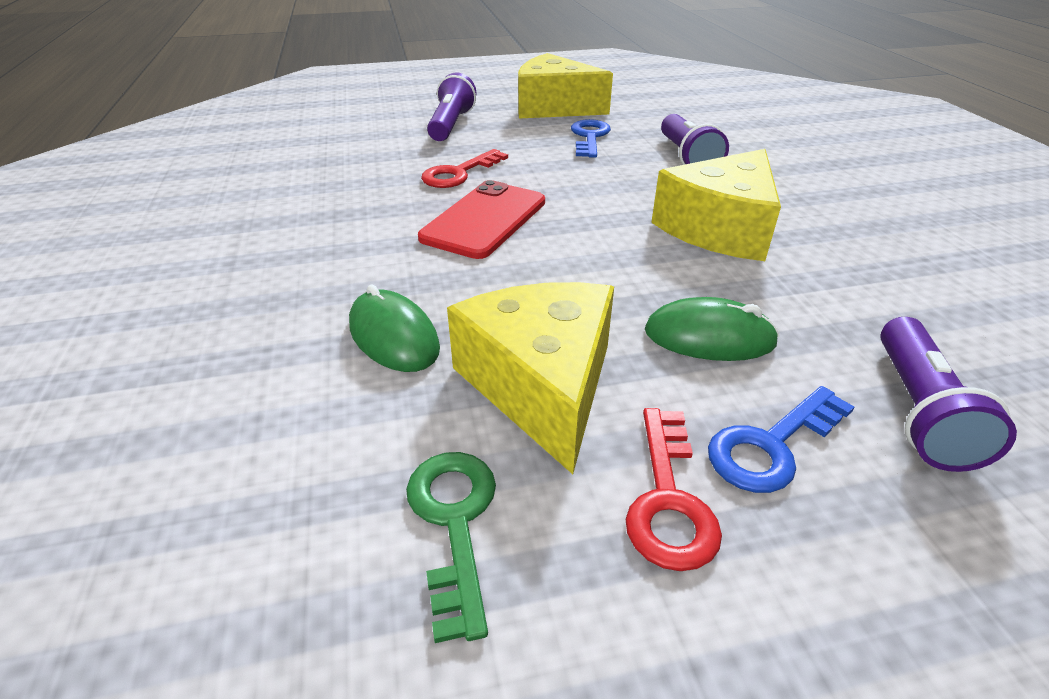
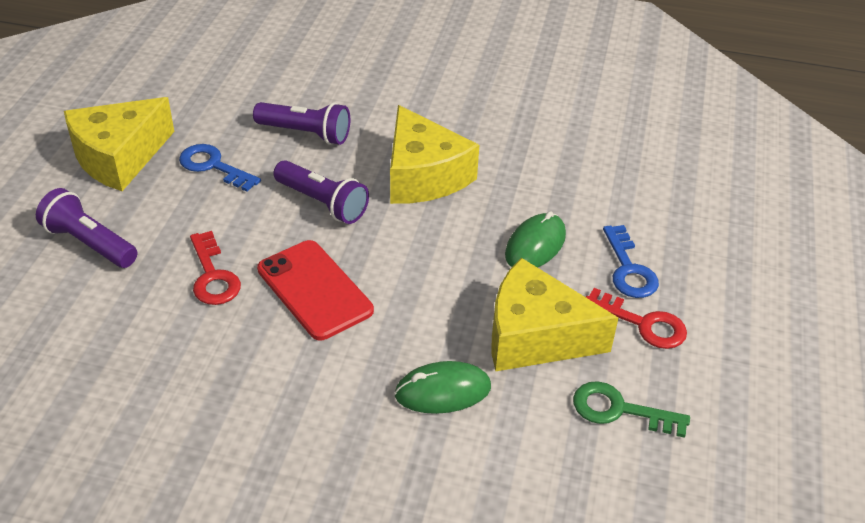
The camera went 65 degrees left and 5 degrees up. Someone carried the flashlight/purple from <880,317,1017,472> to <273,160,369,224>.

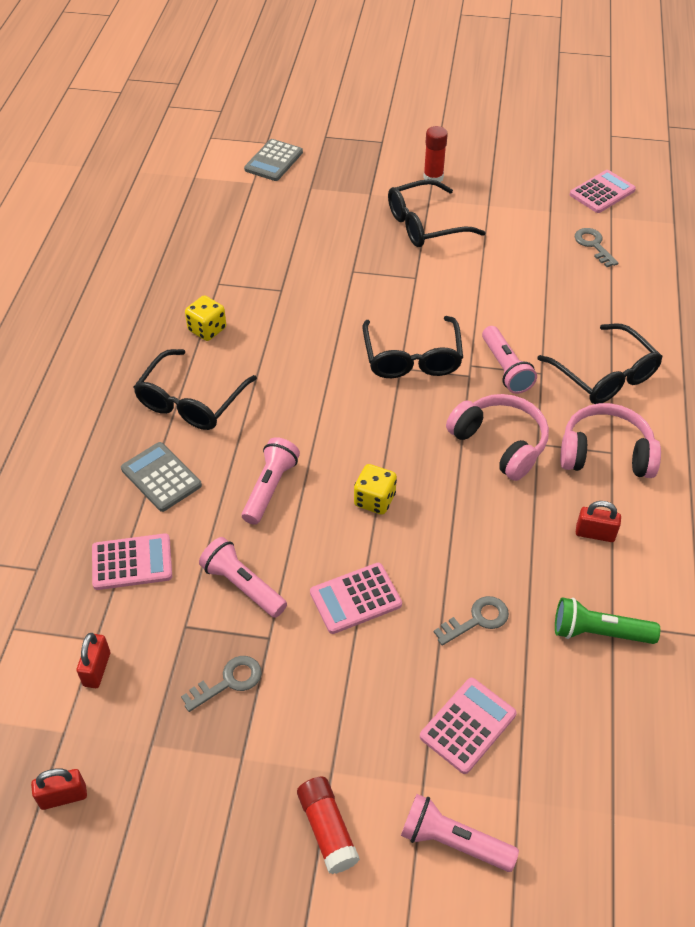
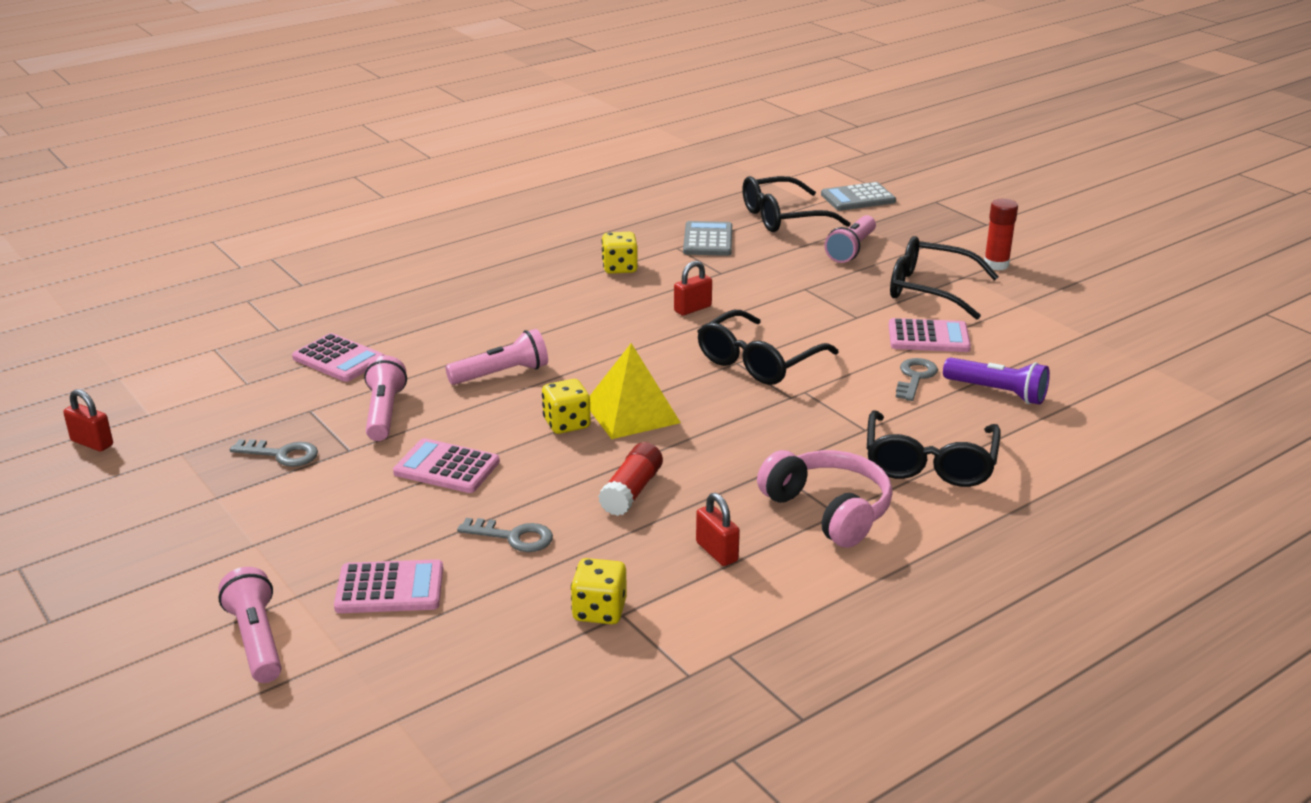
The camera went 45 degrees right and 20 degrees down. Someone carried the padlock/red from <76,633,110,688> to <674,261,712,316>. Someone carried the calculator/grey from <121,442,202,512> to <683,221,732,256>. Someone carried the glasses/black from <133,349,257,430> to <742,176,851,232>. Someone carried the glue stick/red from <297,777,360,874> to <598,442,663,516>. Someone took away the headphones/pink at <446,394,549,481>. Someone carried the flashlight/pink from <482,326,537,394> to <824,215,876,263>. Someone swapped the flashlight/green at <555,598,660,644> for the dice/yellow at <571,558,627,624>. Someone carried the calculator/pink from <570,170,636,213> to <889,318,971,352>. Someone carried the key/grey from <575,228,619,267> to <896,358,938,401>. Someone put down the pyramid/yellow at <590,343,681,439>. Someone put down the flashlight/purple at <943,357,1050,405>.

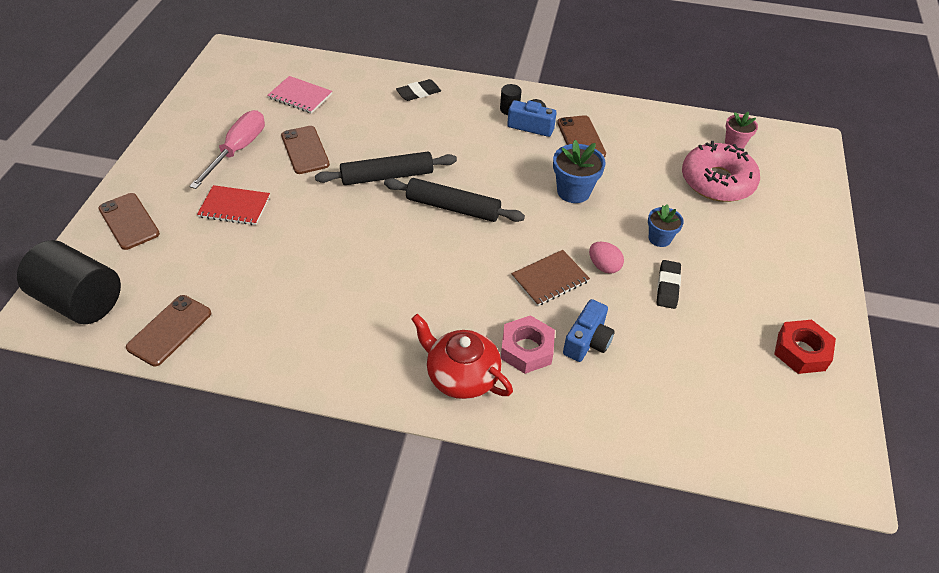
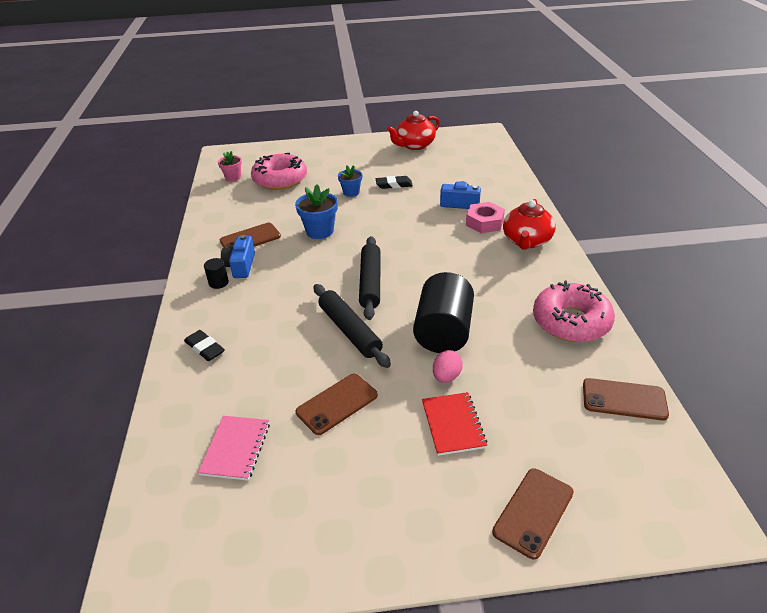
The camera went 105 degrees left and 10 degrees down. Someone carried the cylinder/black from <17,240,121,324> to <413,272,474,353>. Someone took away the screwdriver/pink at <189,110,265,189>. Someone took away the notebook/brown at <511,250,590,306>. Someone carried the egg/pink from <589,242,624,274> to <433,350,463,383>. Someone swapped the nut/red at <774,320,836,374> for the teapot/red at <387,111,440,150>. Someone put down the donut/pink at <533,280,615,342>.

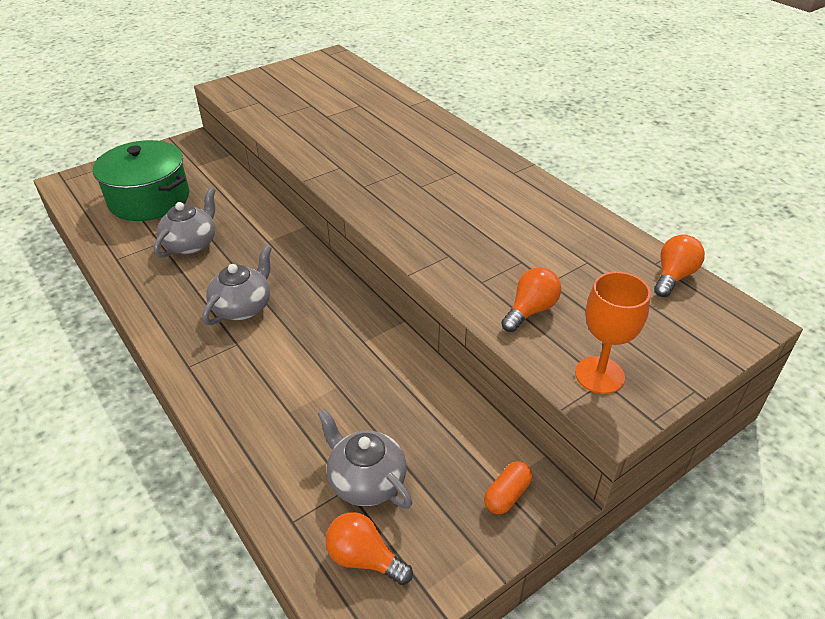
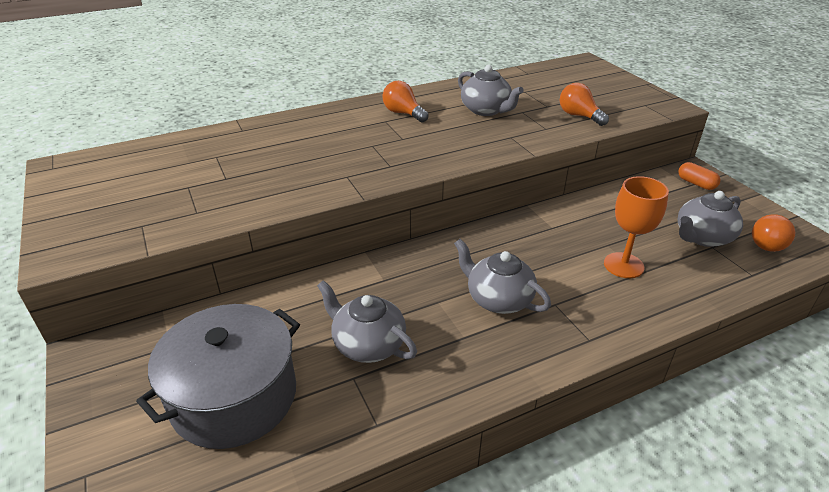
The camera went 80 degrees left and 5 degrees down. Someone repainted the pot/green at <93,140,189,221>, which became the pot/grey at <136,304,300,449>. Someone carried the goblet/orange from <575,272,651,394> to <604,176,669,278>. Someone carried the light bulb/orange from <654,235,705,297> to <382,81,429,122>. Someone put down the teapot/grey at <458,65,524,116>.

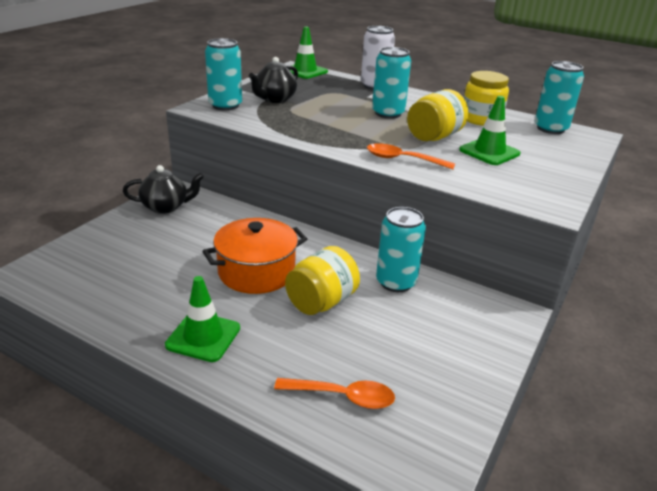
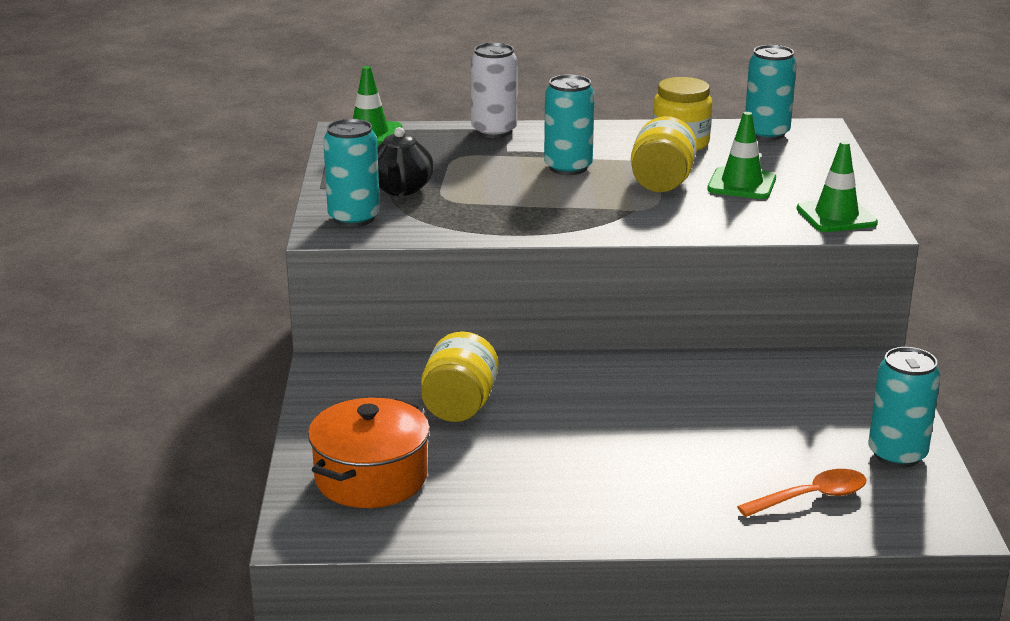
The camera went 30 degrees left and 5 degrees down. Someone took away the teapot/black at <123,165,204,214>. Someone carried the traffic cone/green from <165,276,240,362> to <797,141,878,232>. Someone carried the pot/orange from <202,218,307,294> to <308,398,430,508>. Someone carried the jar/yellow from <285,246,360,315> to <421,331,499,422>. Someone took away the spoon/orange at <367,143,455,169>. Someone carried the can/turquoise from <376,207,426,292> to <869,347,941,467>.

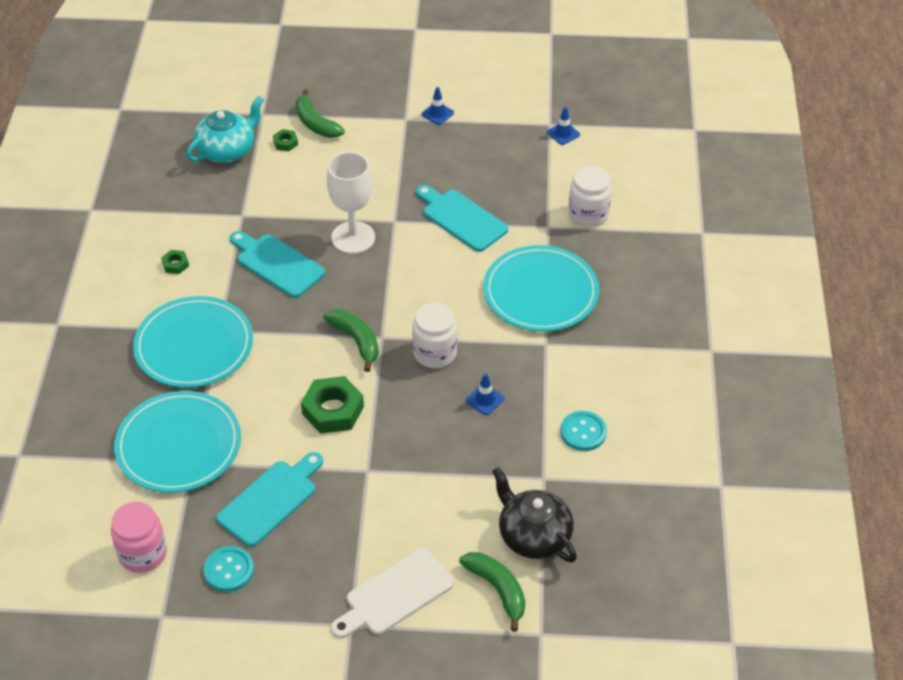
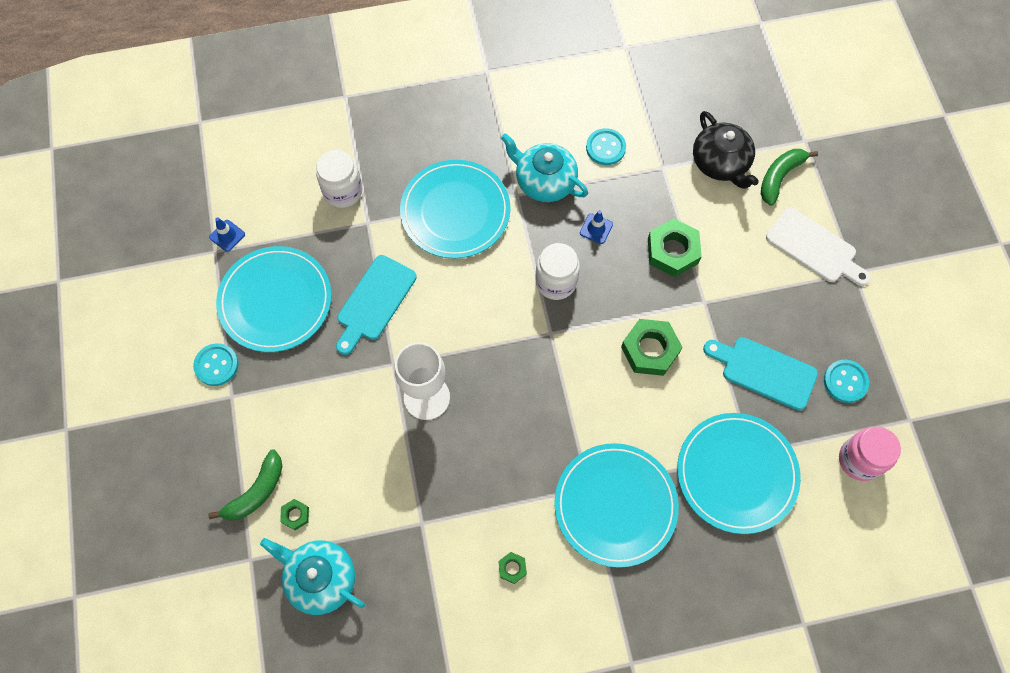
The camera went 105 degrees left and 20 degrees up. Someone took away the cutting board/turquoise at <230,231,325,298>. Someone took away the banana/green at <323,309,379,372>. Someone swapped the traffic cone/blue at <421,87,454,125> for the button/turquoise at <193,343,239,386>. Someone rotated the teapot/black at <492,467,577,563> by 60 degrees counterclockwise. Someone put down the plate/turquoise at <216,246,332,352>. Someone put down the teapot/turquoise at <501,133,588,202>. Someone put down the nut/green at <648,218,702,277>.

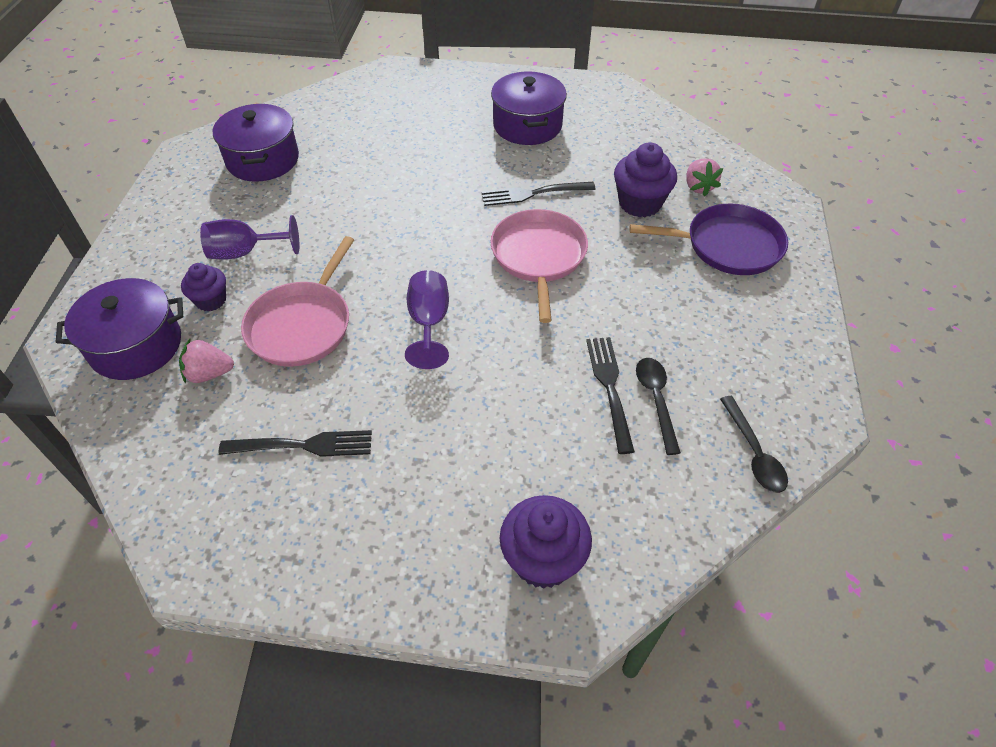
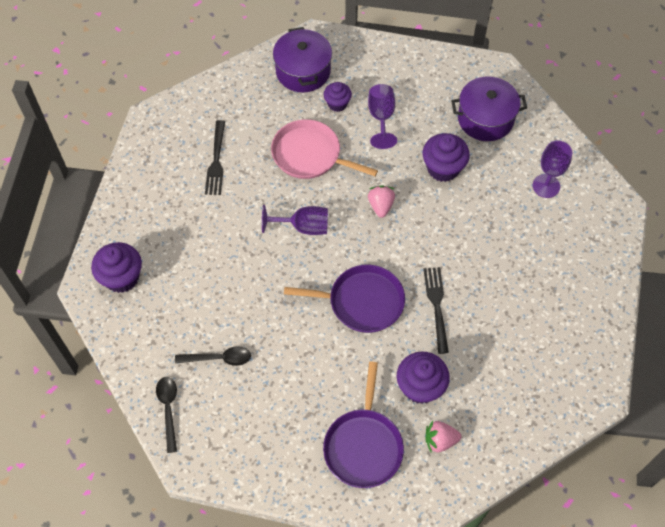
The camera went 95 degrees right and 10 degrees up. Someone carried the strawberry/pink from <179,338,234,384> to <368,185,395,218>. Someone repainted the pan/pink at <490,209,588,323>, which became the pan/purple at <284,265,405,333>. Someone took away the pot/purple at <491,71,567,145>. Someone took away the fork/black at <586,337,635,454>. Someone rotated the spoon/black at <720,396,788,493> by 90 degrees clockwise. Someone put down the cupcake/purple at <423,133,470,182>. Someone put down the goblet/purple at <533,141,572,198>.

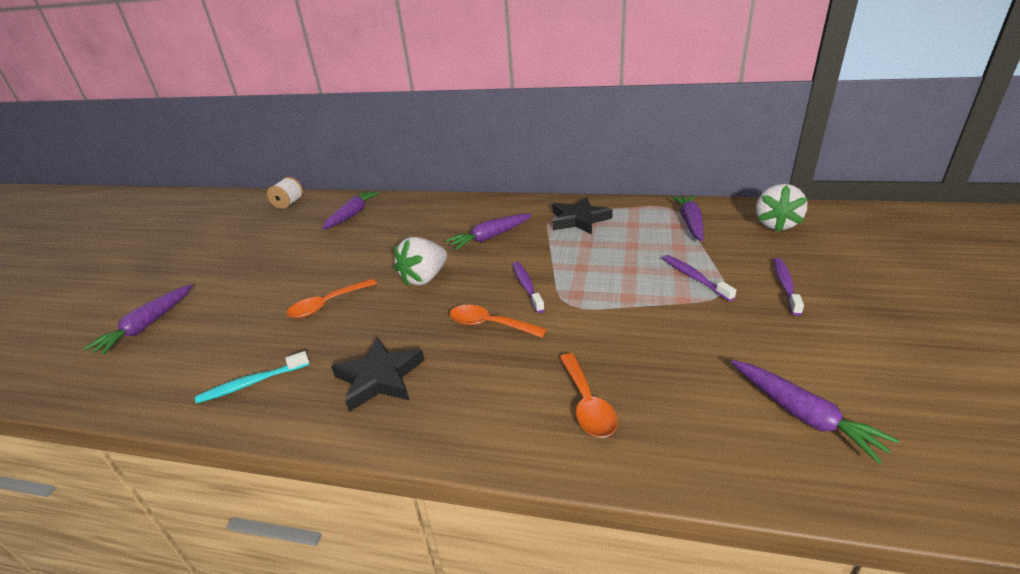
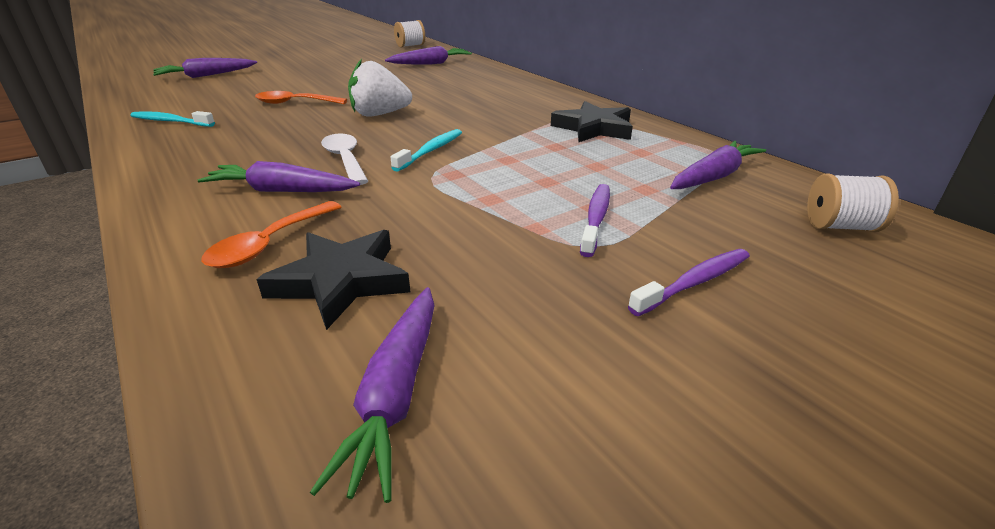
The camera went 40 degrees right and 0 degrees up. Someone carried the star/black from <331,338,424,412> to <256,230,410,330>. Someone carried the carrot/purple from <445,214,532,250> to <198,161,360,192>. Someone repainted the spoon/orange at <449,305,547,338>, which became the spoon/white at <321,133,368,185>. Someone repainted the toothbrush/purple at <512,261,545,313>, which became the toothbrush/turquoise at <391,129,462,172>. Someone swapped the strawberry/white at <756,184,808,232> for the spool/white at <807,173,899,232>.

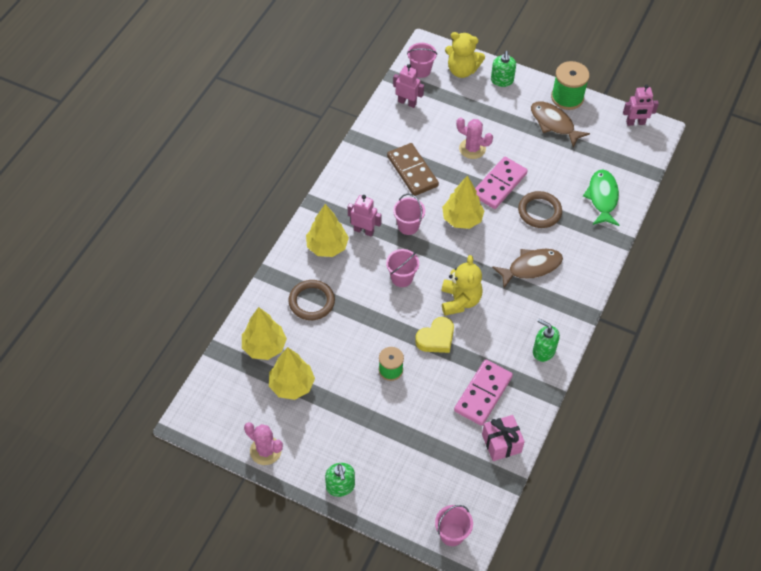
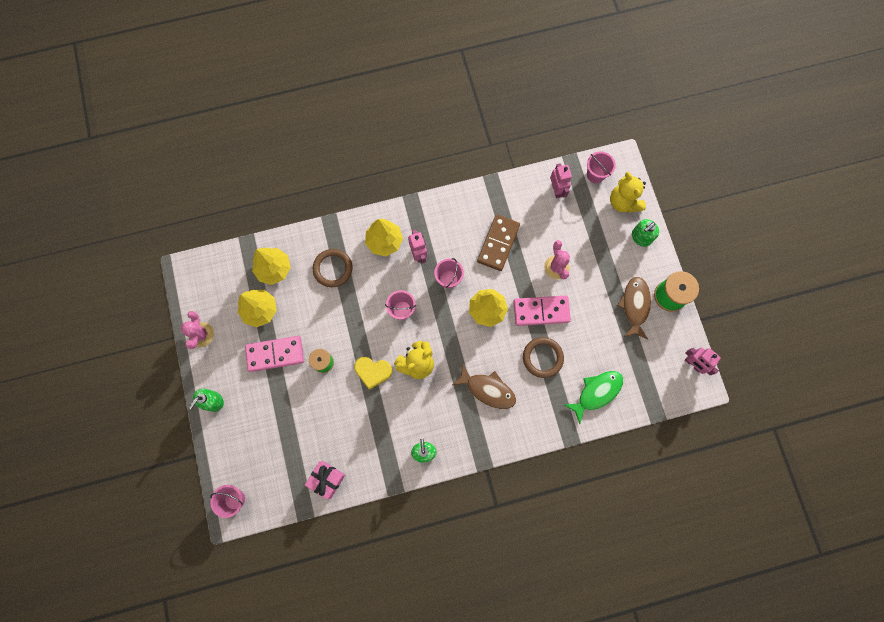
The camera went 50 degrees right and 20 degrees up. Someone carried the domino/pink from <454,360,513,426> to <245,336,304,372>.

